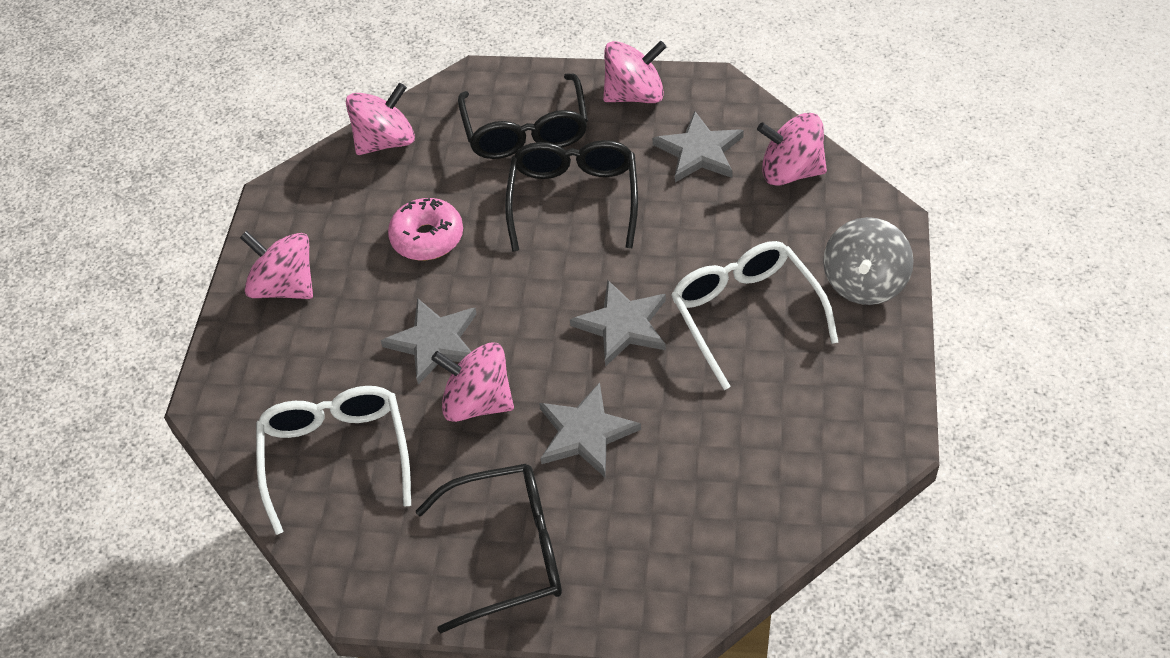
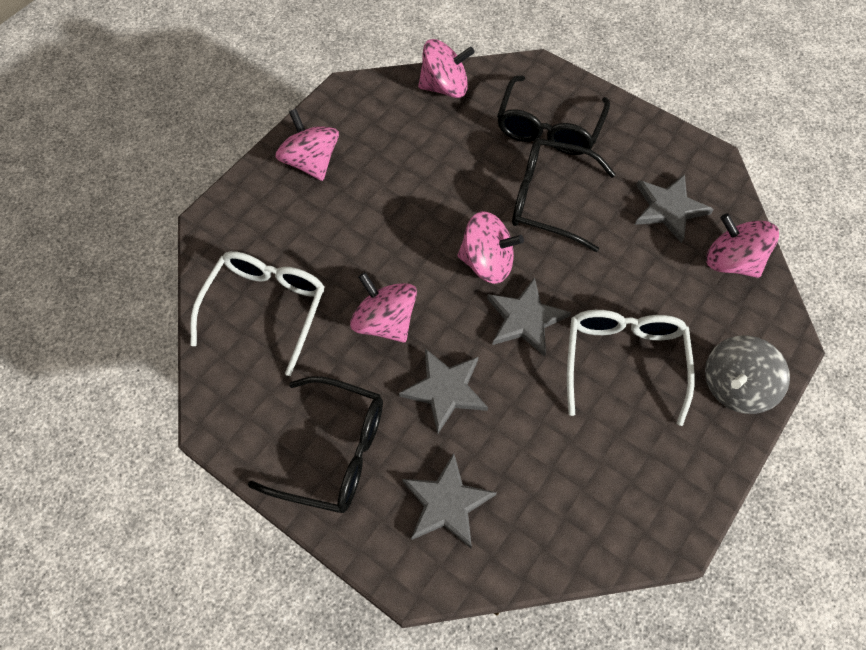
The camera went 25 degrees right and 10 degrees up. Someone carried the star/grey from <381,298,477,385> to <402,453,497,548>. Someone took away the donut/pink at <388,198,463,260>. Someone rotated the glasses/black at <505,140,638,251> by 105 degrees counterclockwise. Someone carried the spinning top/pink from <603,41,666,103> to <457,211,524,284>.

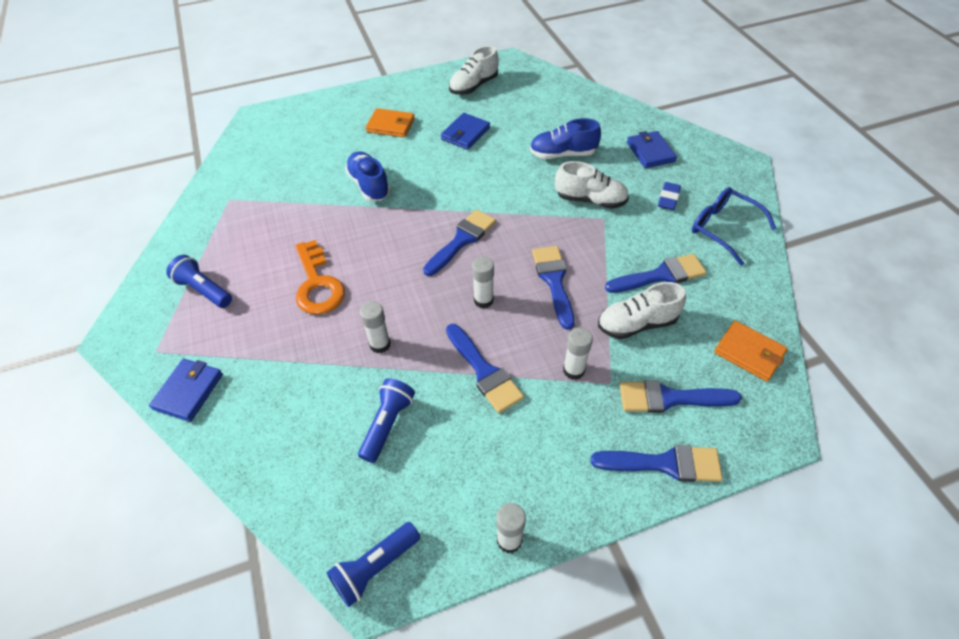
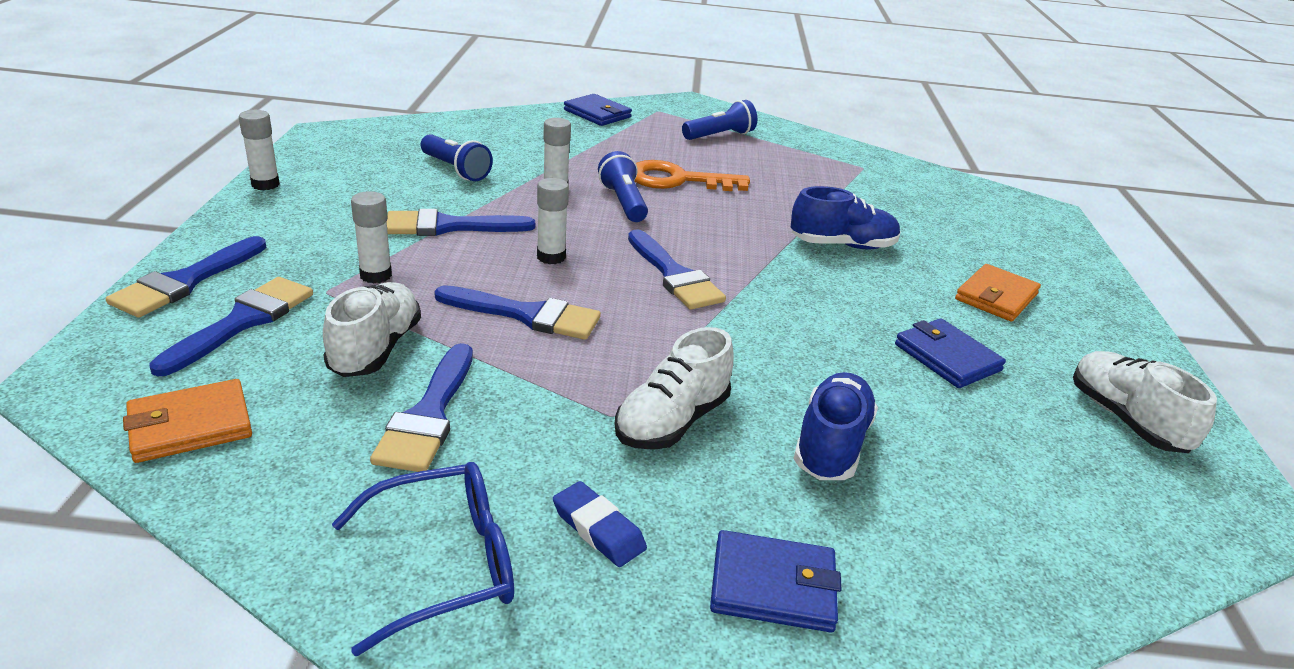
The camera went 110 degrees right and 20 degrees down. Someone carried the flashlight/blue from <326,522,420,607> to <598,151,648,222>.

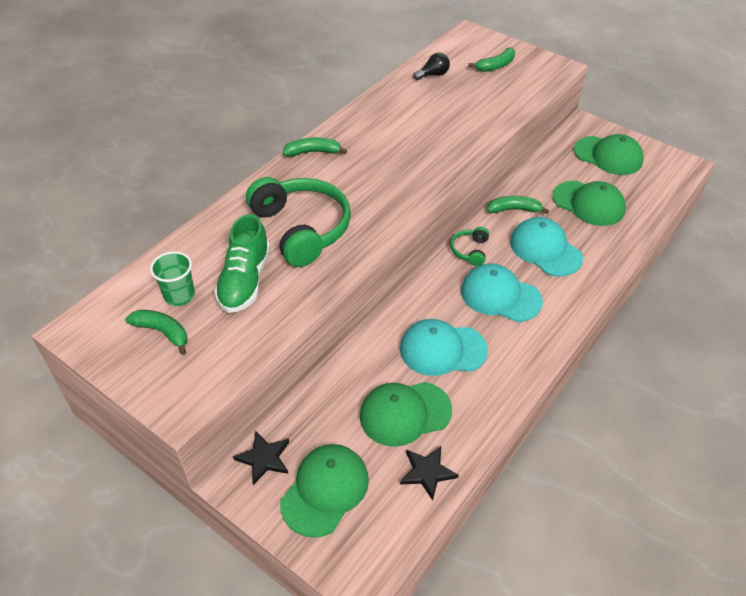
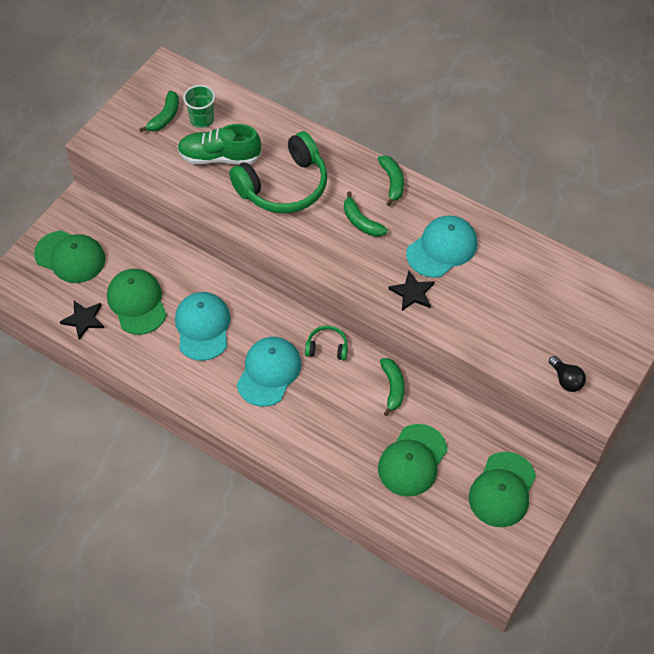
The camera went 85 degrees right and 10 degrees up. Someone carried the star/black from <233,431,289,485> to <388,271,435,311>. Someone carried the light bulb/black from <413,53,450,80> to <549,356,586,392>. Someone carried the banana/green from <468,47,515,72> to <344,191,388,237>. Someone carried the cap/turquoise from <510,217,583,276> to <406,215,477,278>.

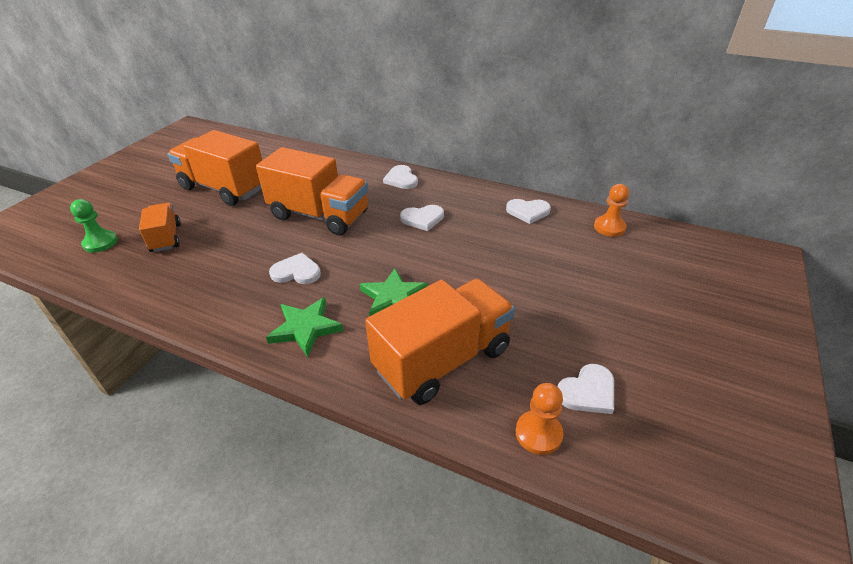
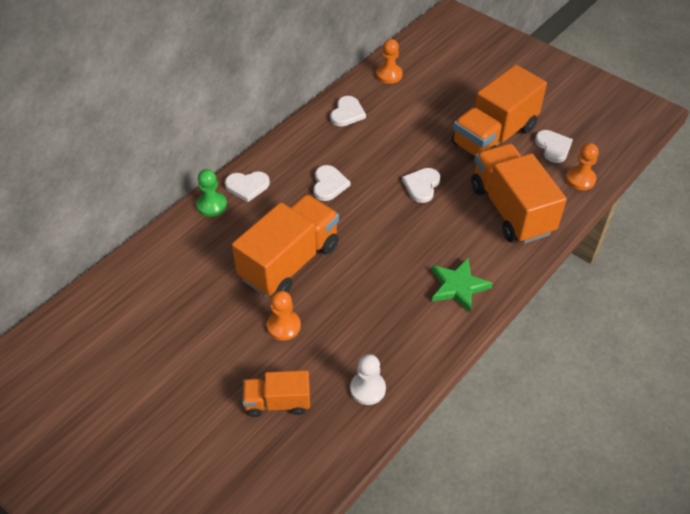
The camera went 75 degrees left and 10 degrees up. Someone carried the pawn/green from <70,199,118,253> to <197,169,227,217>. Someone carried the truck/orange from <168,130,262,206> to <452,65,547,156>. Someone carried the heart/white from <269,253,321,284> to <402,168,440,203>. Someone took away the star/green at <360,269,428,316>. Someone put down the pawn/orange at <267,291,301,341>. Someone put down the pawn/white at <350,354,386,405>.

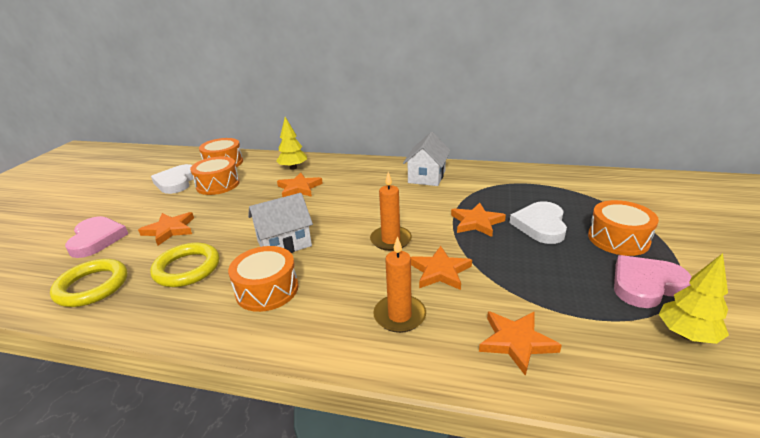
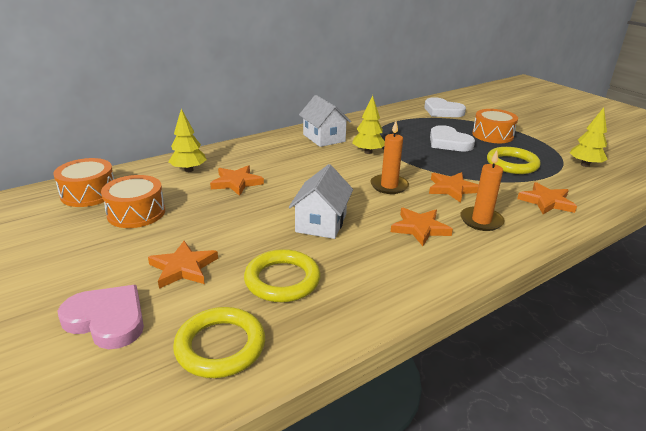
The camera went 50 degrees left and 0 degrees up. Someone carried the heart/white from <151,164,193,194> to <424,97,466,117>. Someone took away the drum/orange at <228,246,298,312>. Someone carried the star/orange from <451,203,506,237> to <391,208,453,246>. Someone took away the heart/pink at <614,255,691,308>. Someone put down the tree/yellow at <352,95,385,154>. Someone put down the ring/yellow at <487,147,541,174>.

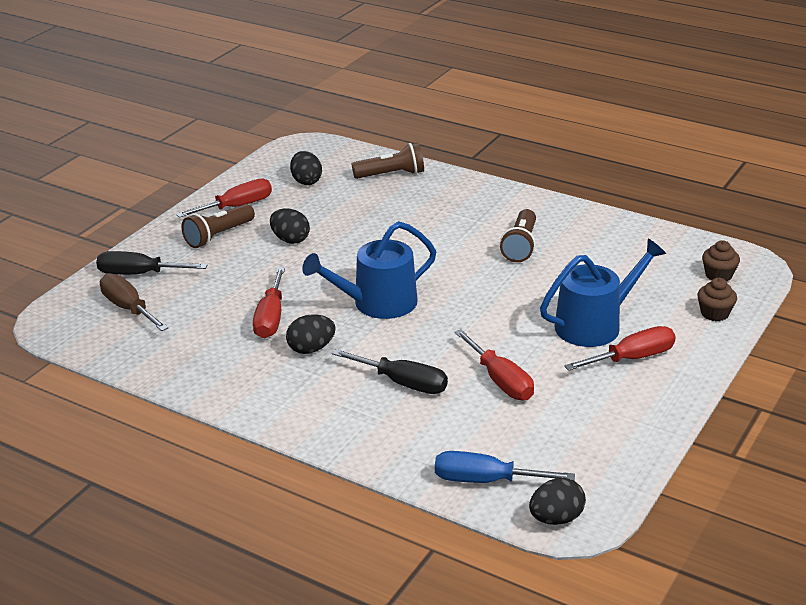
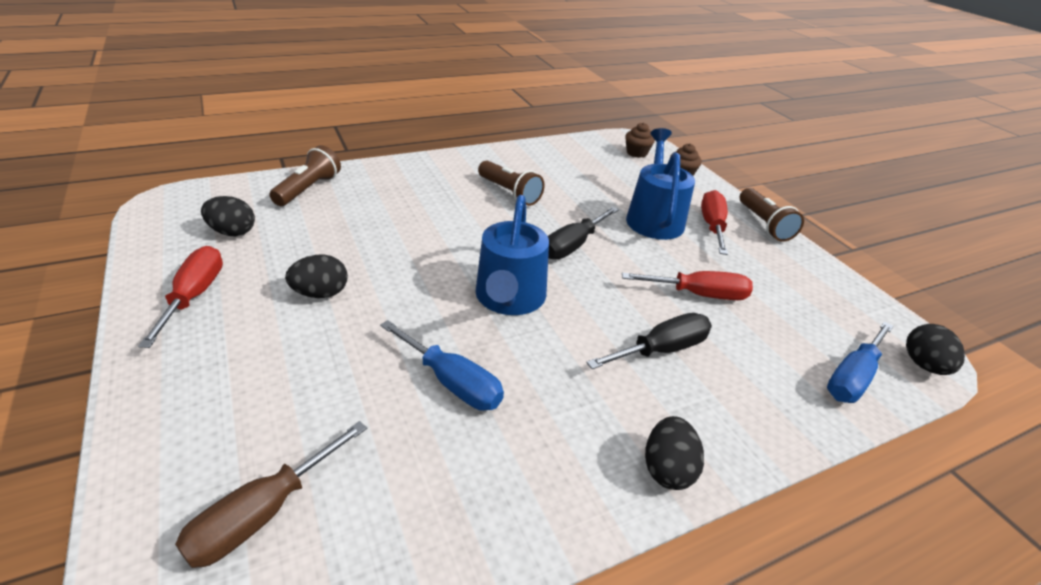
The camera went 60 degrees left and 5 degrees up. Someone carried the screwdriver/black from <96,251,207,275> to <548,207,619,259>. Someone rotated the screwdriver/brown at <100,273,168,331> by 45 degrees counterclockwise. Someone carried the flashlight/brown from <181,204,255,248> to <740,188,804,242>. Someone repainted the screwdriver/red at <253,267,285,338>, which became the screwdriver/blue at <380,320,504,411>. Someone carried the egg/black from <286,314,336,354> to <645,416,704,490>.

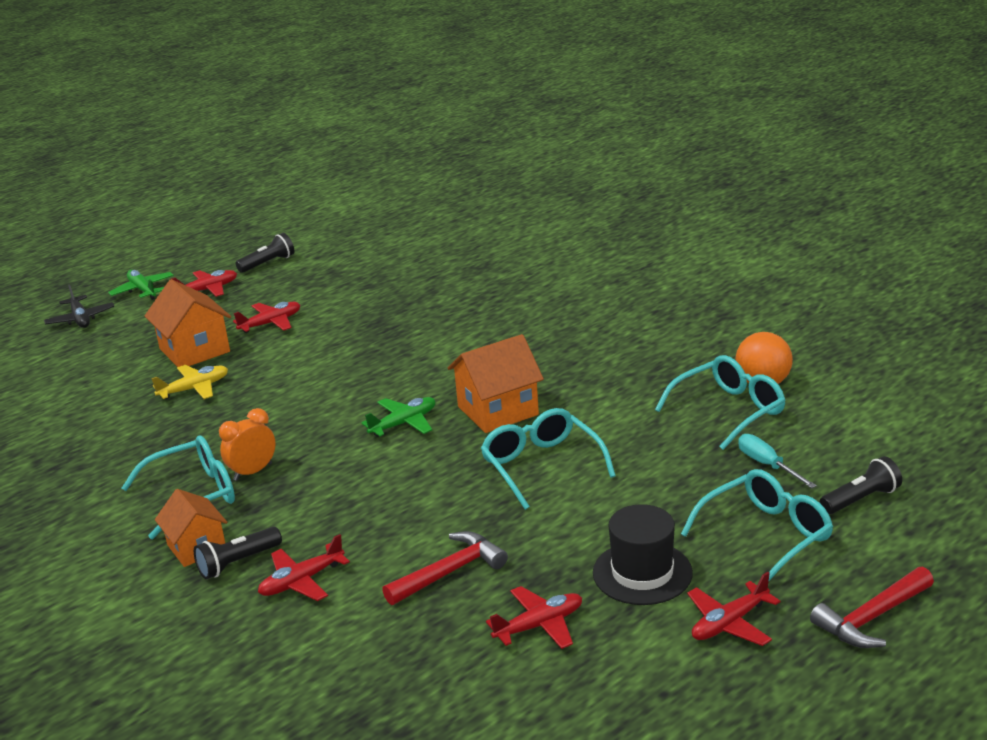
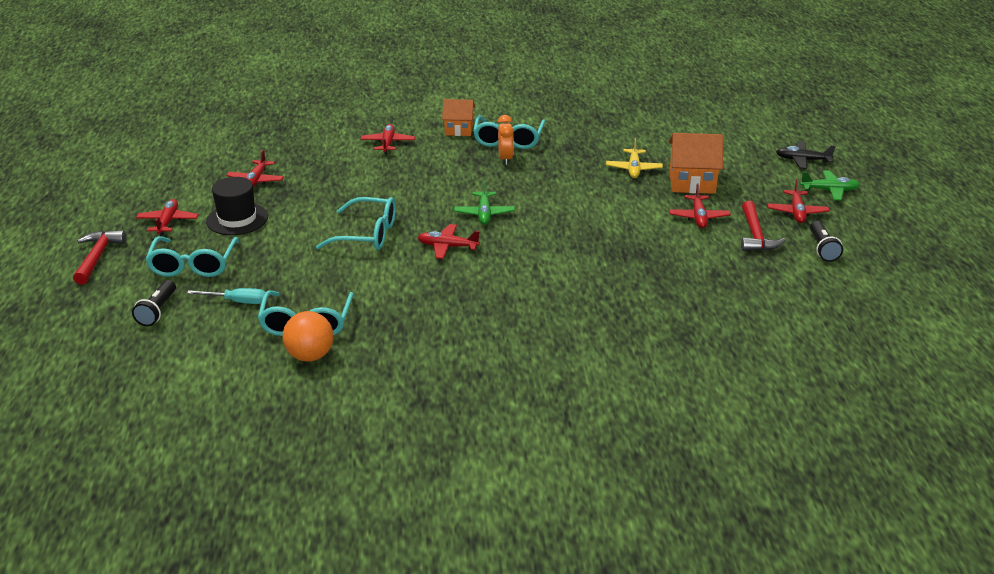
The camera went 125 degrees right and 5 degrees up. Someone took away the flashlight/black at <194,527,282,579>. Someone carried the hammer/red from <382,531,508,605> to <741,201,785,251>. Someone swapped the house/orange at <447,334,544,433> for the plane/red at <417,224,480,259>.

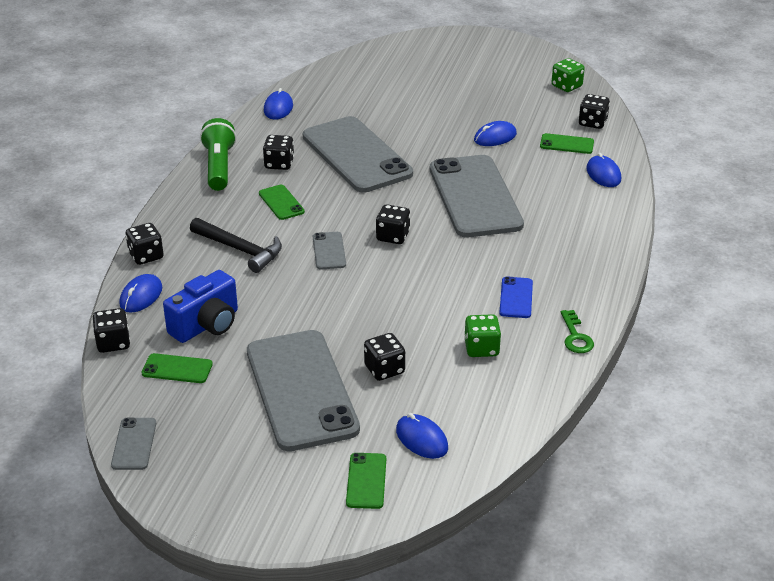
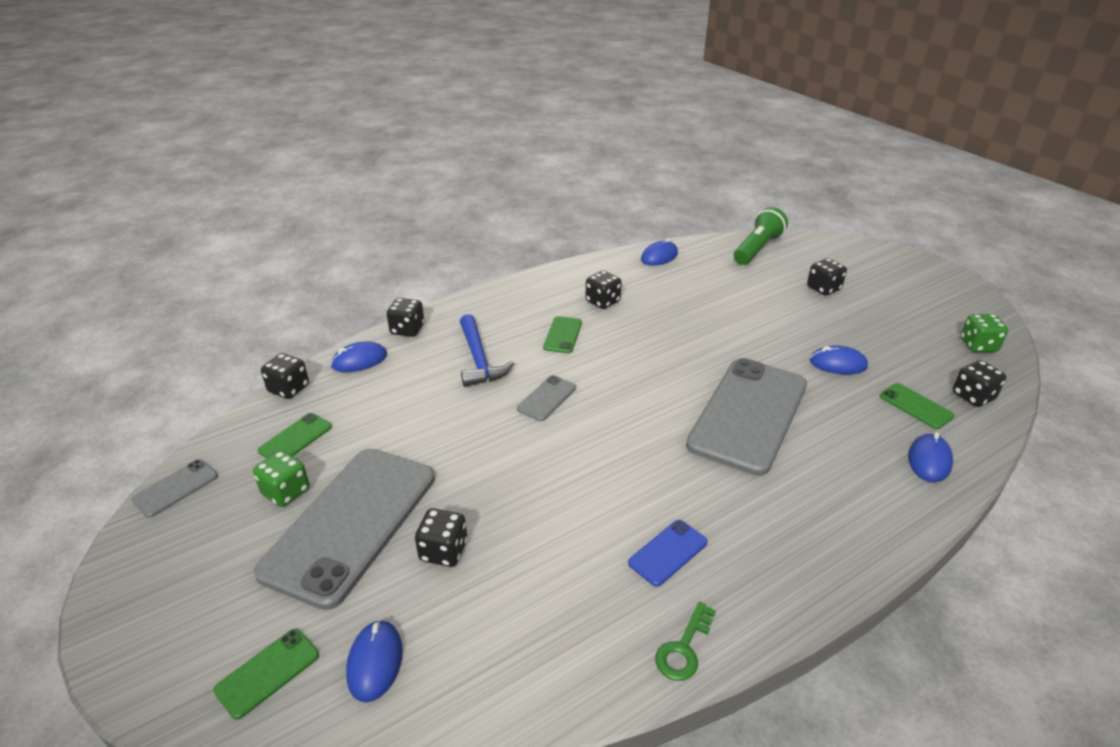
The camera went 40 degrees right and 0 degrees up. Someone rotated the phone/green at <141,353,213,383> by 75 degrees clockwise. Someone took away the camera/blue at <163,270,238,343>. Someone repainted the hammer/black at <190,218,282,273>, which became the hammer/blue at <460,314,514,387>. Someone carried the flashlight/green from <200,118,236,191> to <734,207,788,265>. Someone took away the phone/grey at <303,116,413,193>. Someone carried the dice/black from <376,205,410,244> to <807,258,847,296>. Someone carried the dice/green from <464,314,501,357> to <253,450,310,507>.

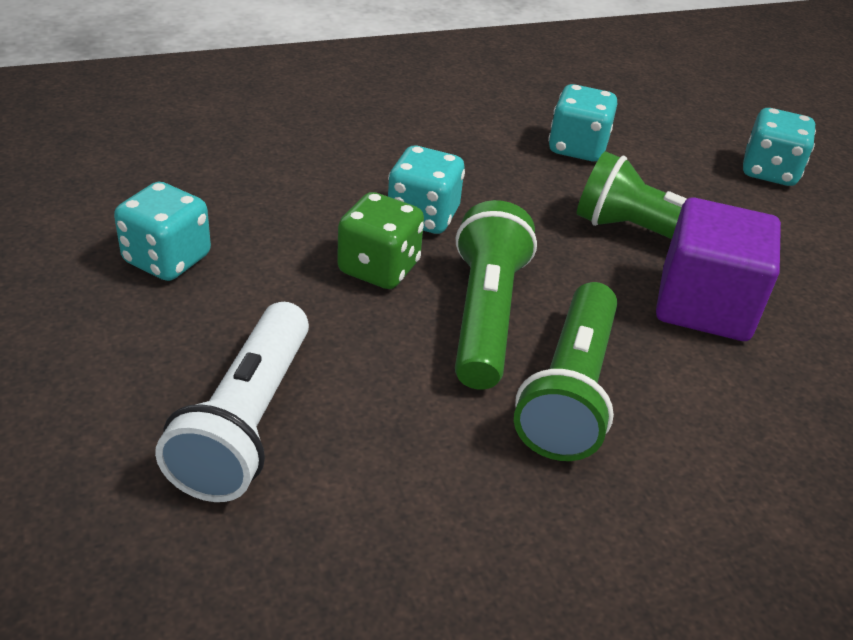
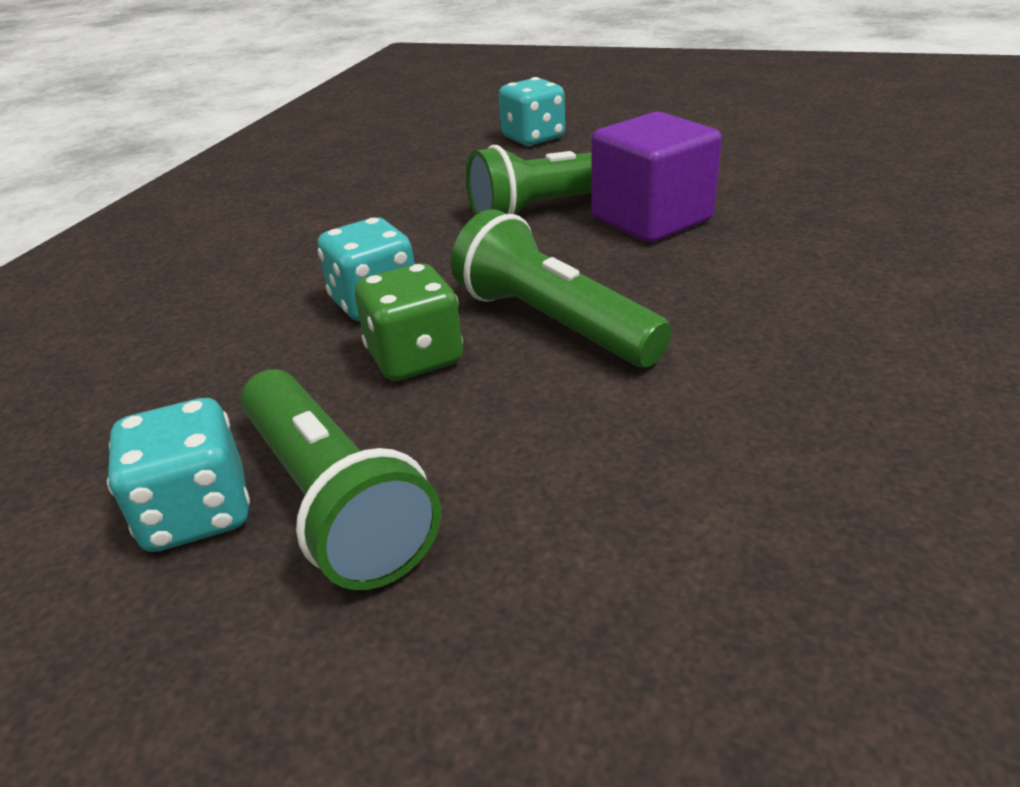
The camera went 45 degrees left and 5 degrees down. Someone took away the flashlight/white at <155,302,309,502>. Someone carried the flashlight/green from <514,282,617,461> to <241,369,442,590>. Someone took away the dice/turquoise at <548,84,617,161>.

